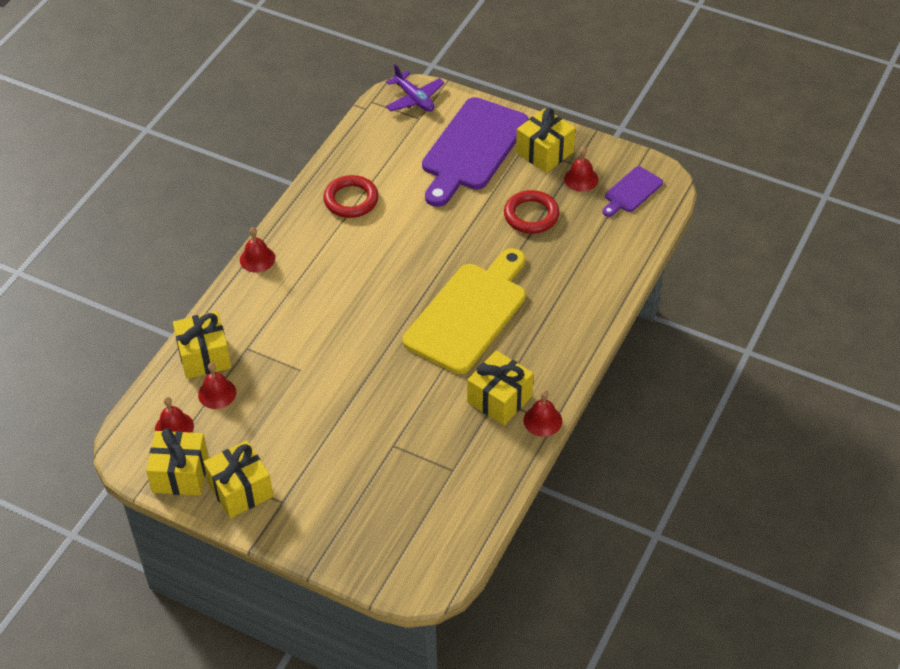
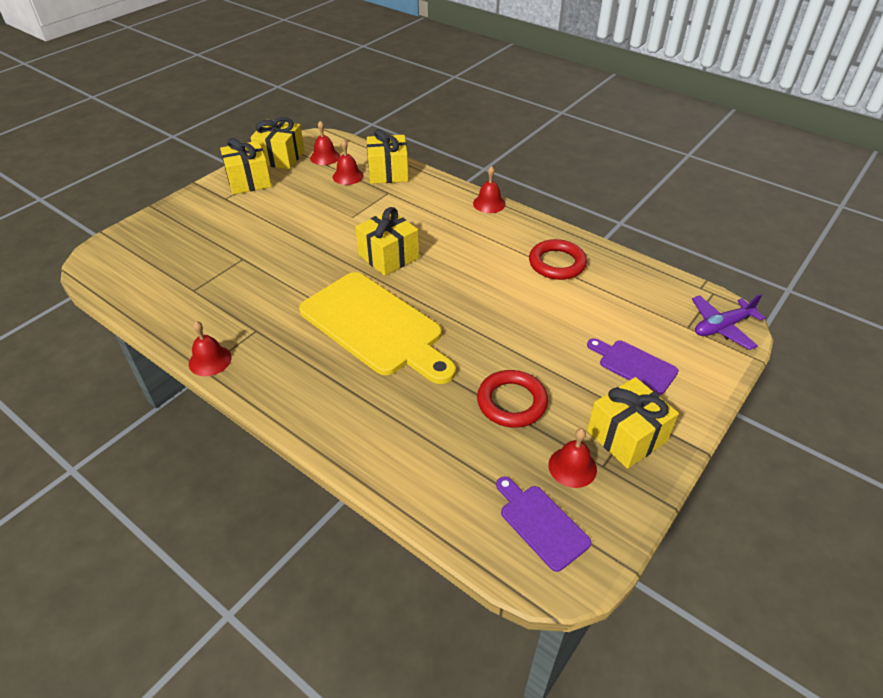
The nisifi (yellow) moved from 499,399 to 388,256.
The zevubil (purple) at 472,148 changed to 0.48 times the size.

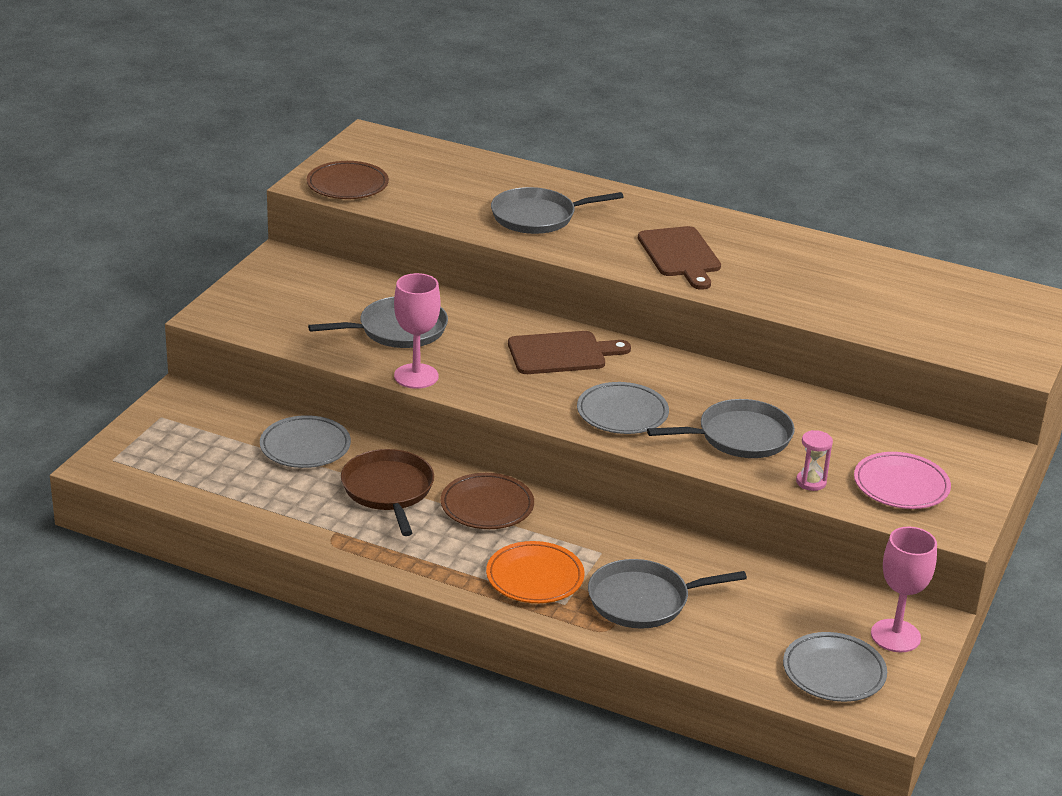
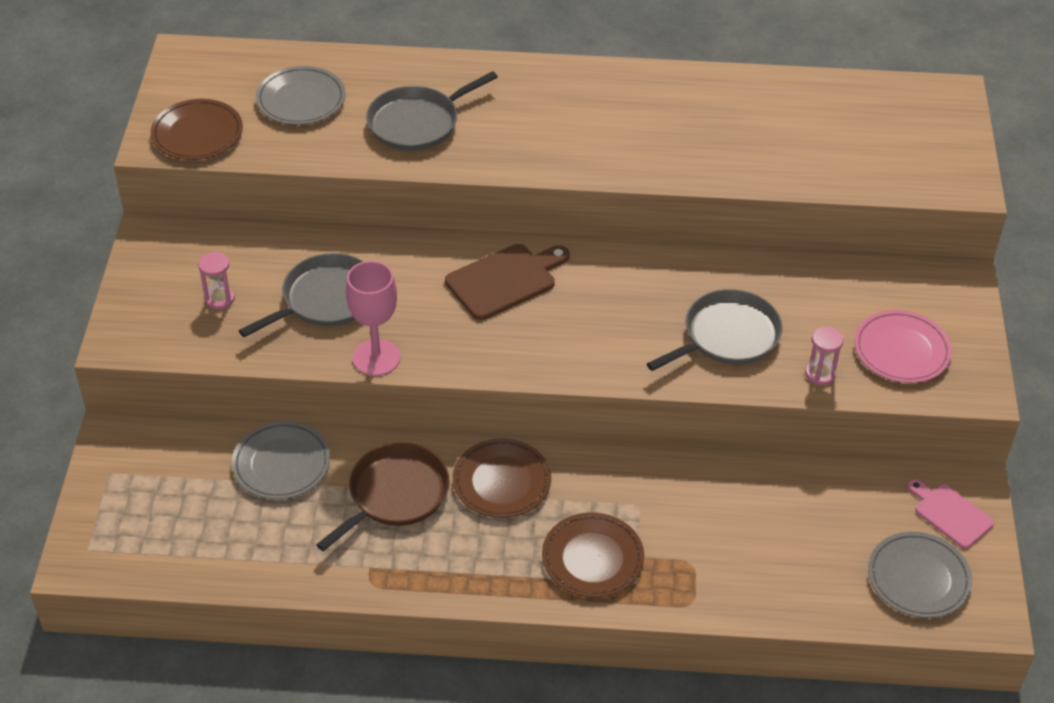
The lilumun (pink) at 219,299 appeared.
The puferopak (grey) moved from 622,413 to 301,100.
The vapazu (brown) at 388,490 turned 75 degrees clockwise.
The puferopak (orange) at 535,577 became the puferopak (brown) at 592,558.
The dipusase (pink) at 895,636 was replaced by the zevubil (pink) at 950,514.
The vapazu (grey) at 643,600 disappeared.
The zevubil (brown) at 680,255 disappeared.

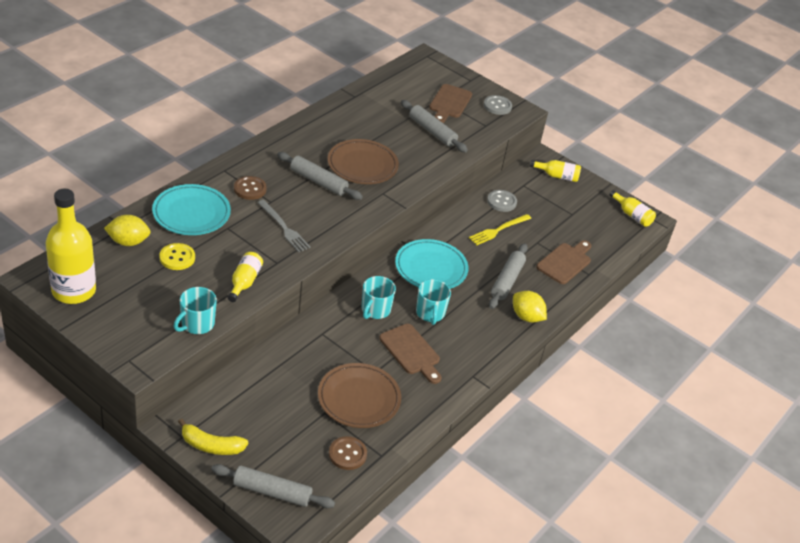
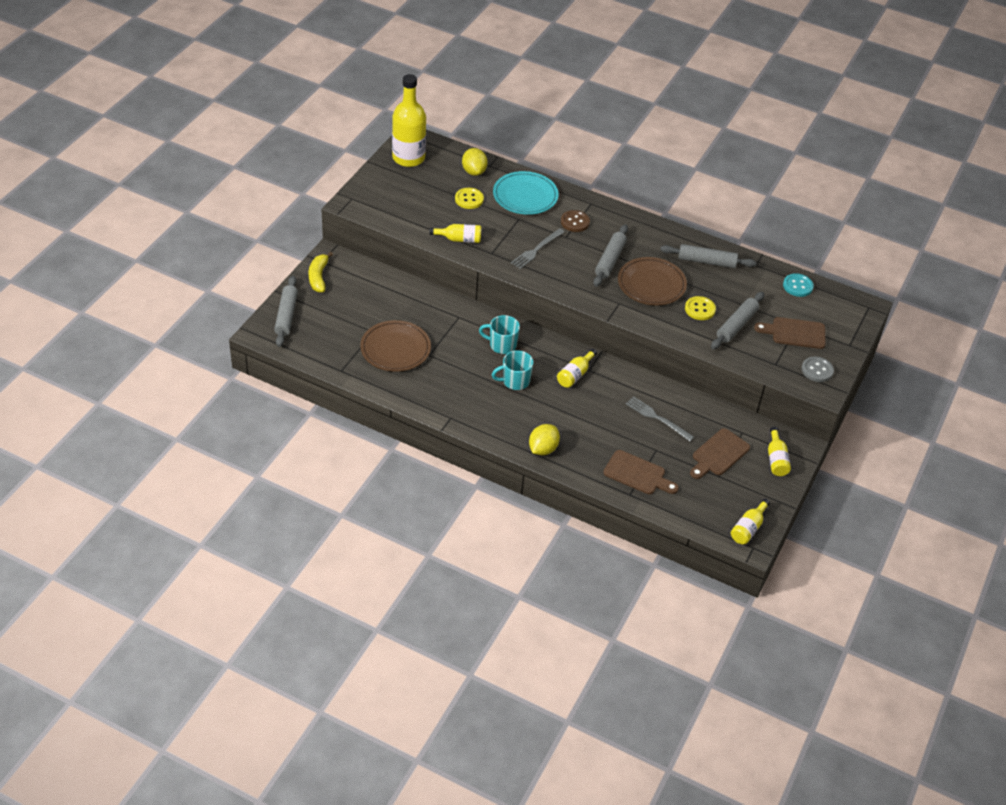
The puferopak (turquoise) at 431,268 was replaced by the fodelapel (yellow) at 575,375.
The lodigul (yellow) at 498,230 became the lodigul (grey) at 657,418.
The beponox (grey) moved from 507,281 to 706,261.
The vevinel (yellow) at 700,309 appeared.
The zevubil (brown) moved from 411,352 to 719,454.
The vevinel (turquoise) at 797,286 appeared.
The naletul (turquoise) at 197,324 disappeared.
The vevinel (brown) at 347,454 disappeared.
The vevinel (grey) at 501,202 disappeared.

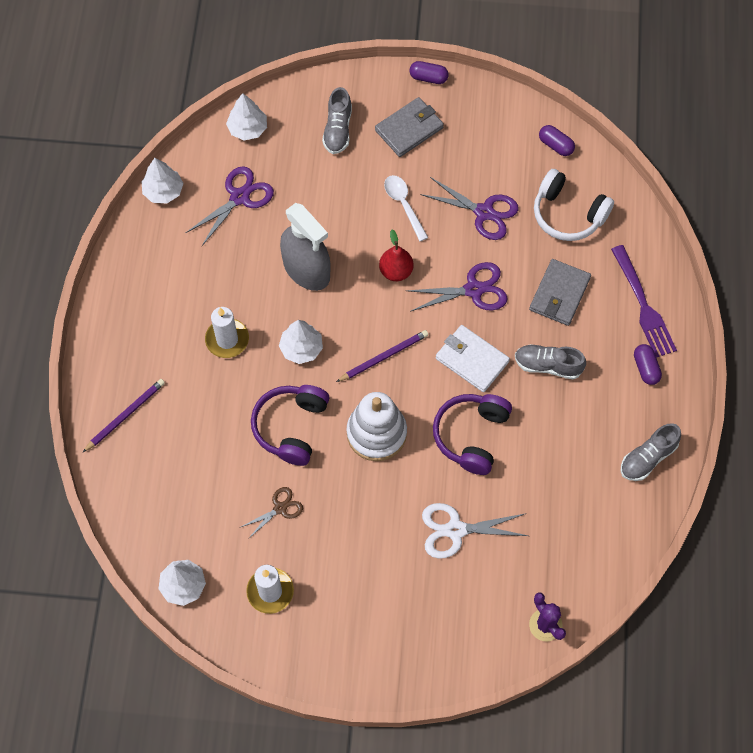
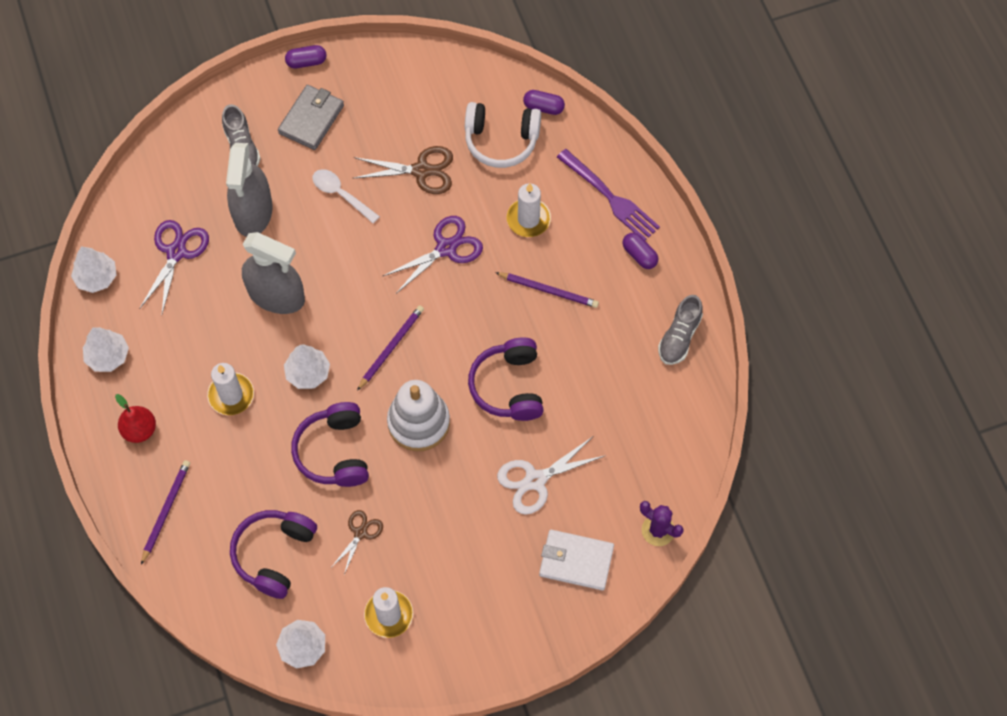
The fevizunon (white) moved from 248,129 to 108,356.
The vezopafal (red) moved from 396,271 to 140,430.
The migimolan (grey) at 253,212 appeared.
The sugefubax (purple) at 274,554 appeared.
The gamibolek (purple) at 484,212 became the gamibolek (brown) at 421,170.
The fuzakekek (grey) at 548,365 was replaced by the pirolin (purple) at 549,290.
The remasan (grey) at 559,294 was replaced by the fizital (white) at 528,219.
The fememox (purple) moved from 555,145 to 543,107.
The remasan (white) moved from 471,360 to 576,561.

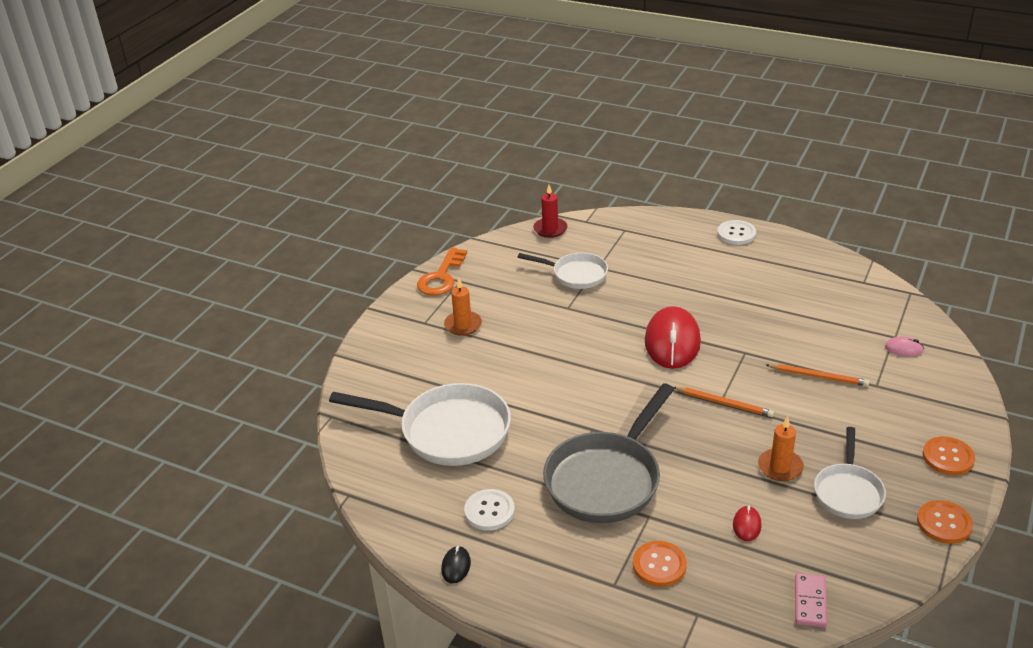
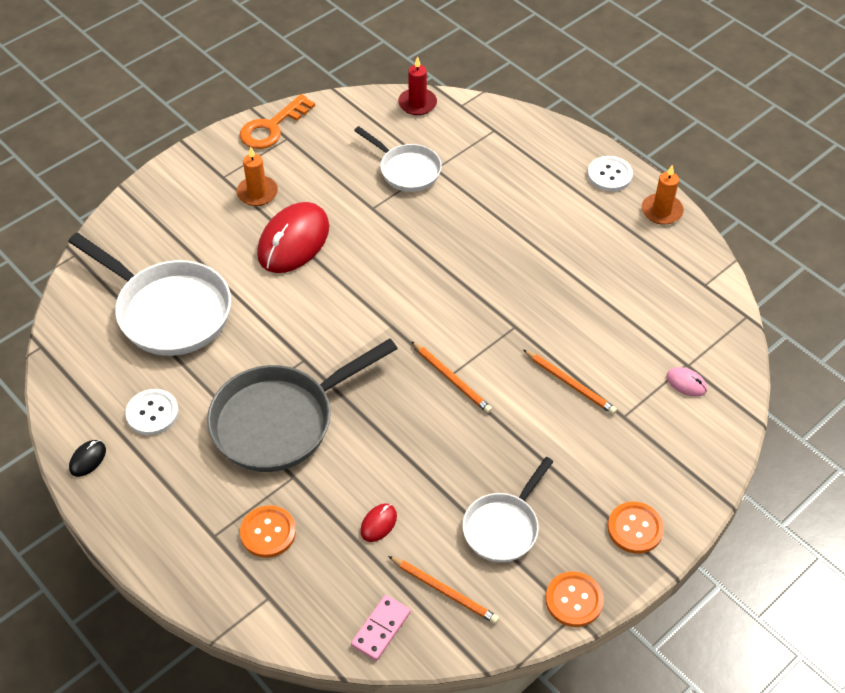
The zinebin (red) moved from 672,342 to 293,241.
The pirolin (orange) at 444,591 appeared.
The fizital (orange) moved from 780,467 to 661,211.

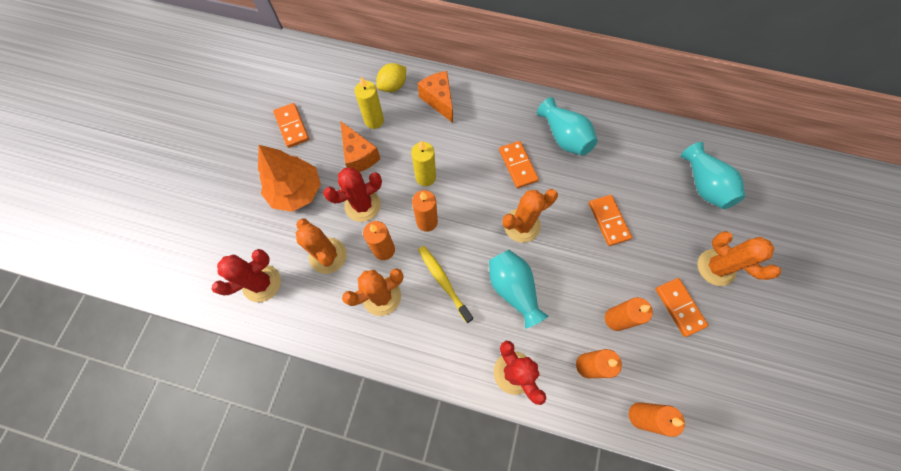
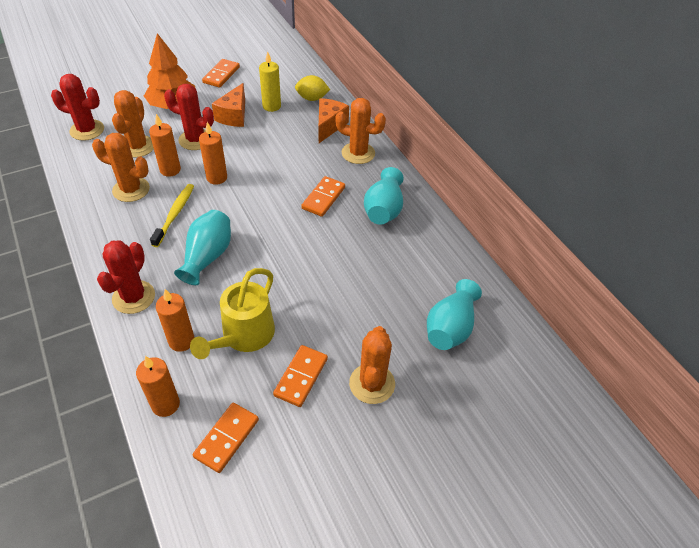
The fizital (orange) at 615,319 was replaced by the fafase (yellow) at 244,337.
The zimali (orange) moved from 608,221 to 227,438.
The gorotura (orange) moved from 521,225 to 358,153.
The fizital (yellow) at 425,177 disappeared.

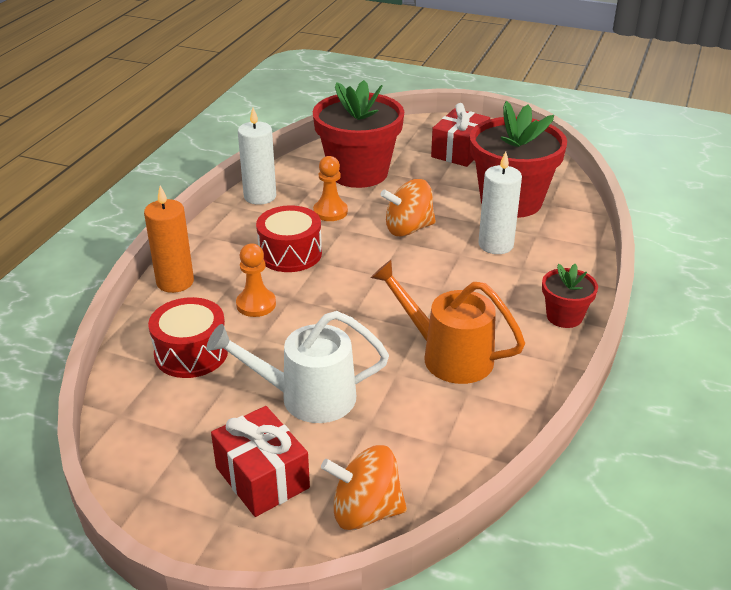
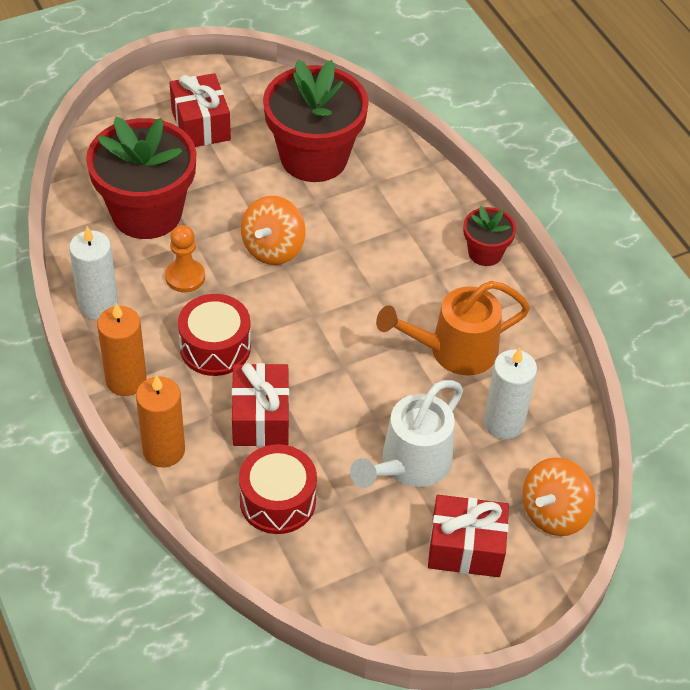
The fizital (orange) at 126,380 appeared.
The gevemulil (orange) at 256,304 was replaced by the nisifi (red) at 260,418.
The fizital (white) moved from 495,245 to 503,423.

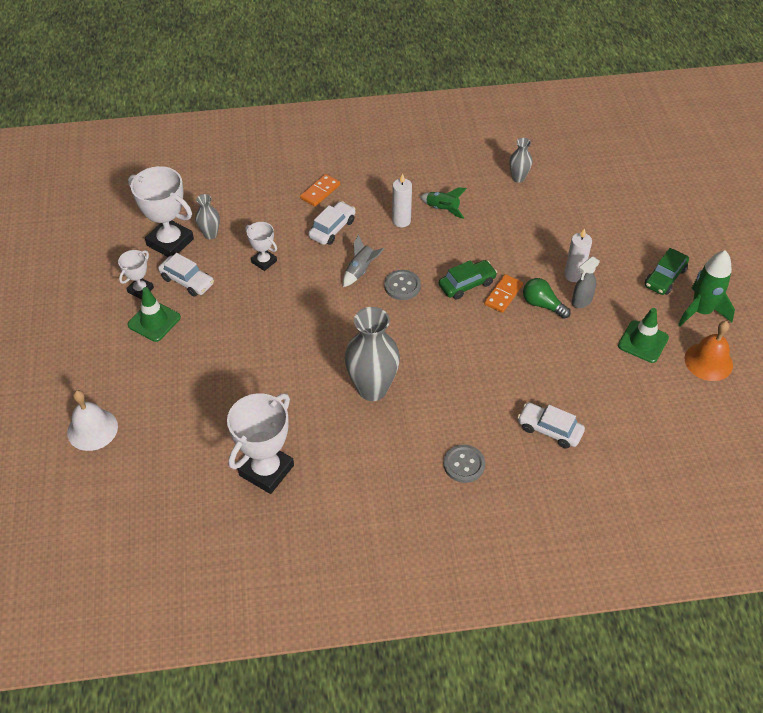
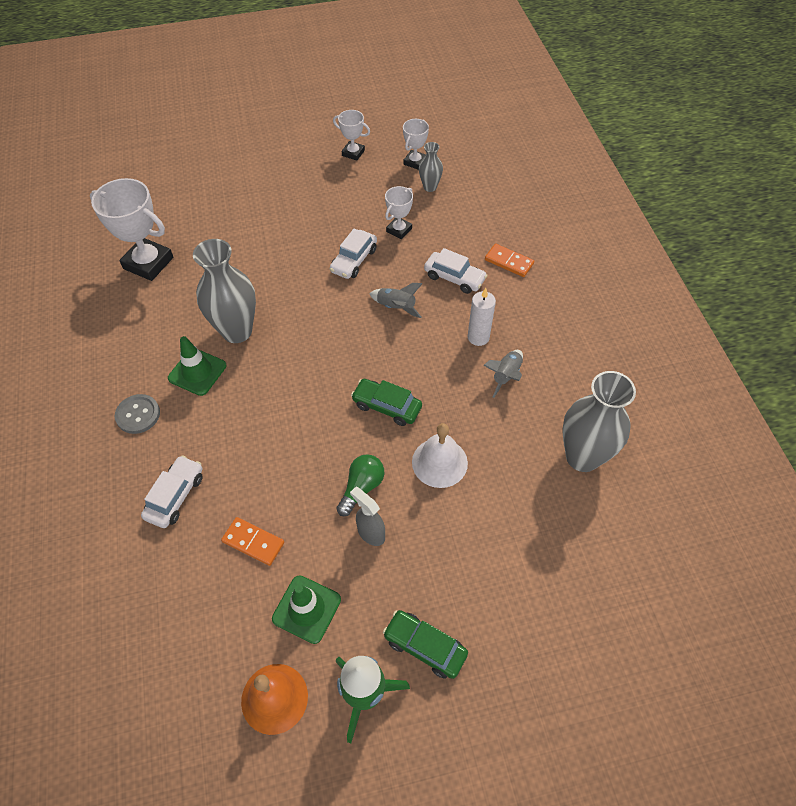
The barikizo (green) moved from 154,321 to 197,372.
The zimali (orange) moved from 503,295 to 253,542.
The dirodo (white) moved from 187,281 to 354,260.
The dirodo (green) at 467,284 turned 150 degrees clockwise.
The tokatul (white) at 170,242 changed to 0.54 times the size.
The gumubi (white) moved from 92,429 to 439,462.
The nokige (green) at 442,209 became the nokige (grey) at 506,376.
The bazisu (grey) at 518,178 changed to 1.99 times the size.
The vevinel (grey) at 402,286 disappeared.
The fizital (white) at 573,275 disappeared.

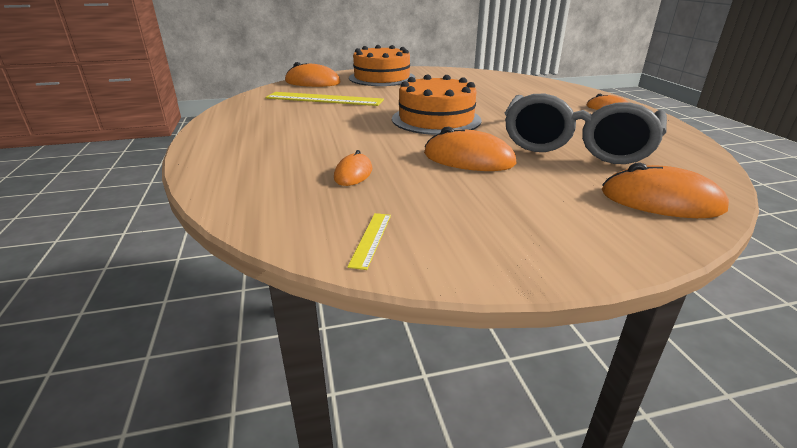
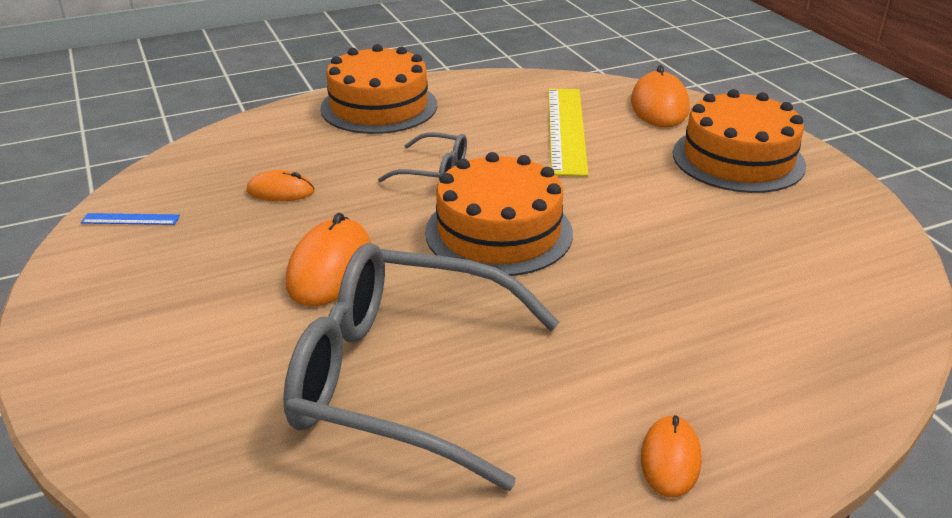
The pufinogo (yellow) at 371,239 became the pufinogo (blue) at 130,219.
The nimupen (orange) at 379,106 appeared.
The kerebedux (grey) at 433,171 appeared.
The zinebin (orange) at 661,200 disappeared.

